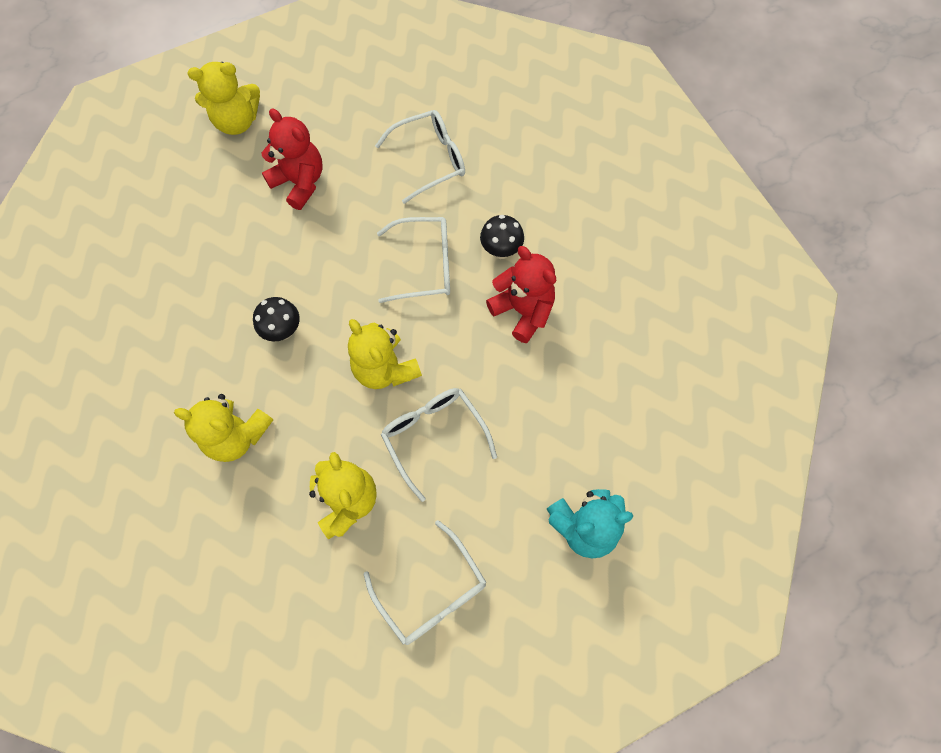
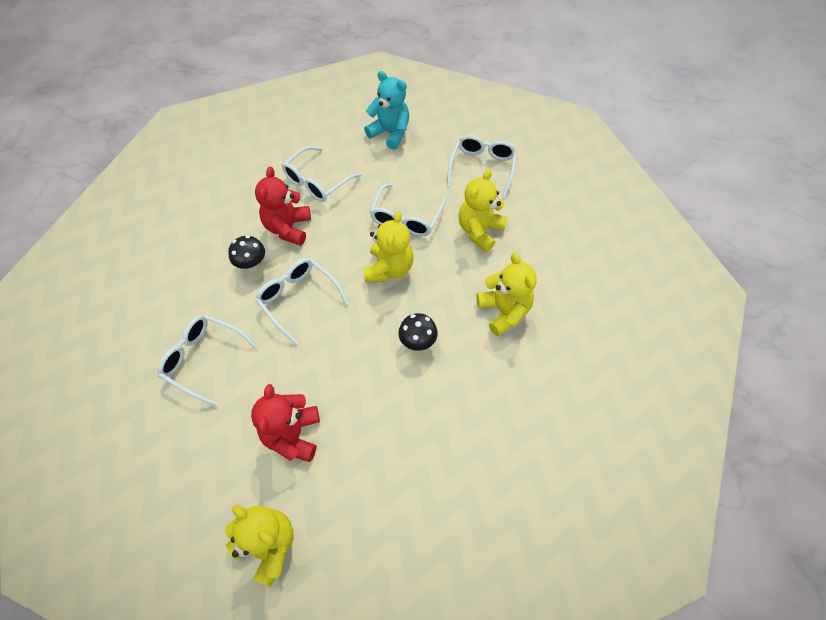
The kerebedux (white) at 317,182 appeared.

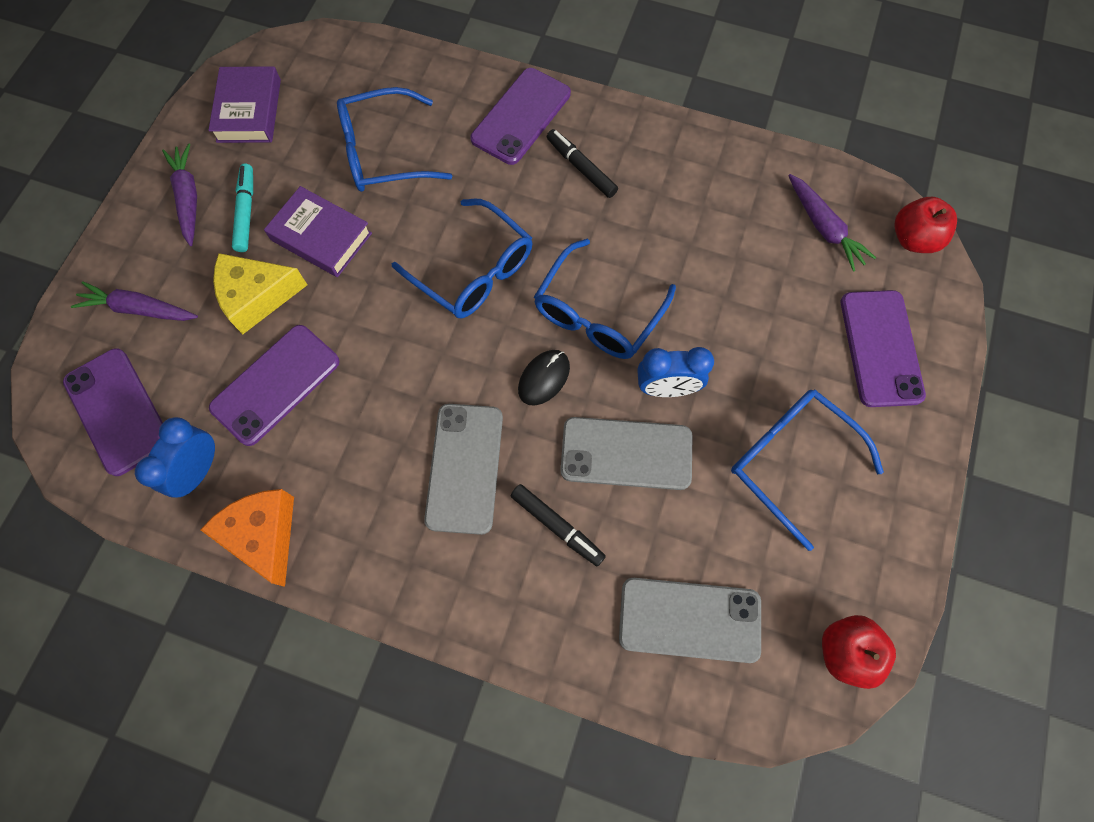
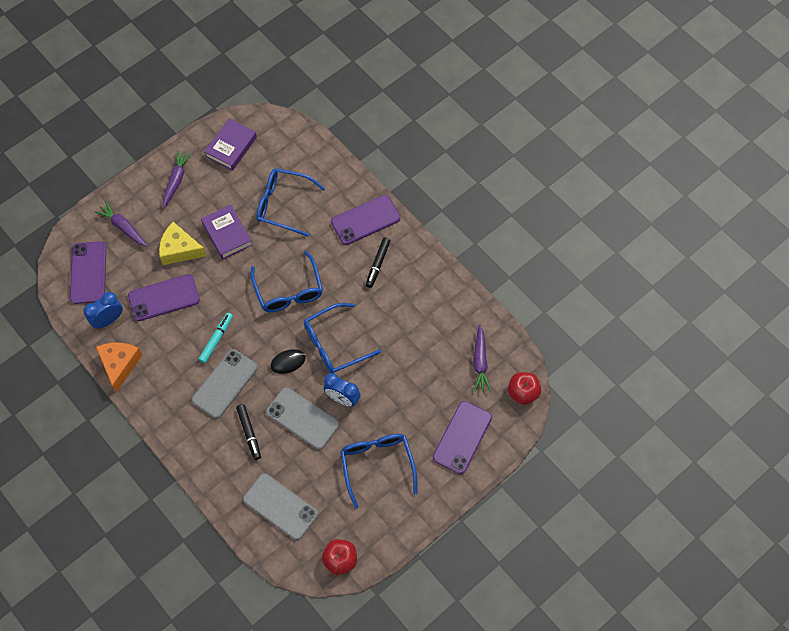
The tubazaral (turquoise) moved from 246,212 to 216,339.
The tubazaral (black) at 581,168 turned 150 degrees counterclockwise.

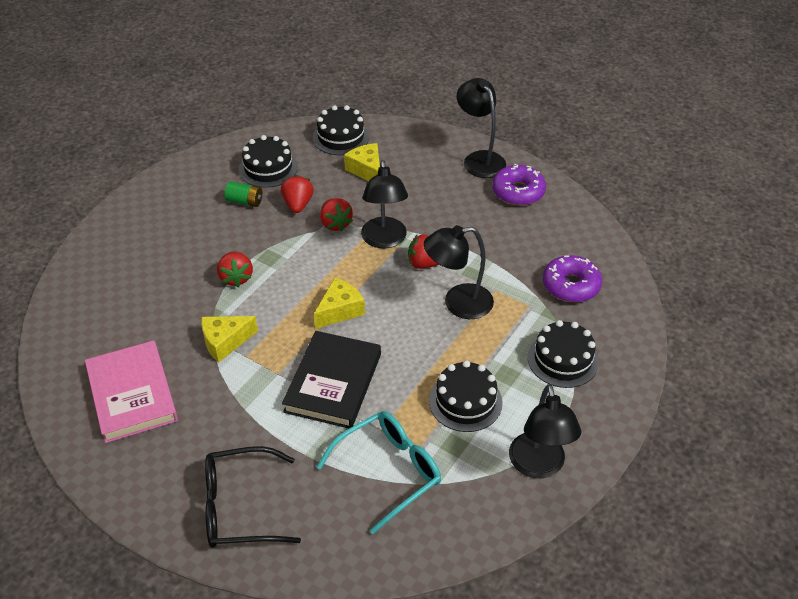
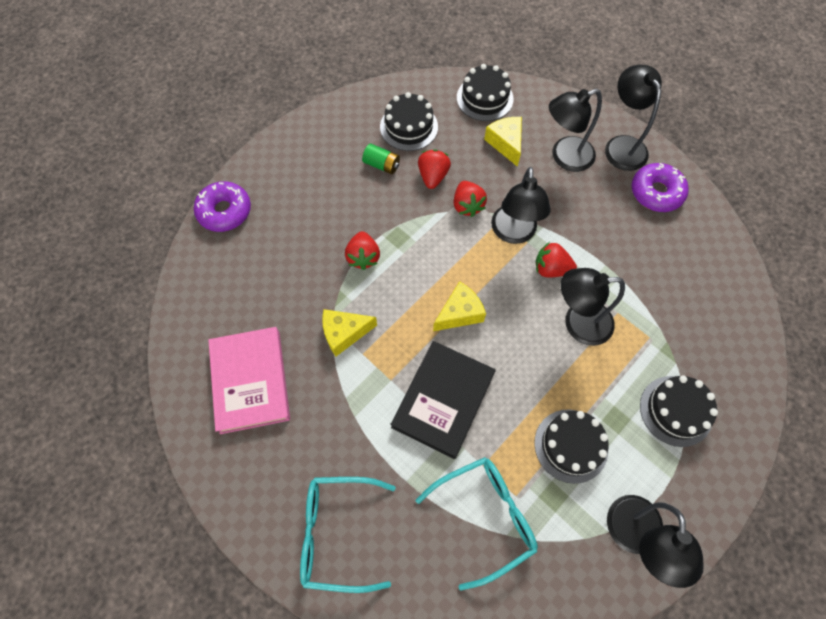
The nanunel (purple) moved from 571,285 to 225,211.
The kerebedux (black) at 239,507 became the kerebedux (turquoise) at 337,533.
The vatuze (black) at 564,157 appeared.

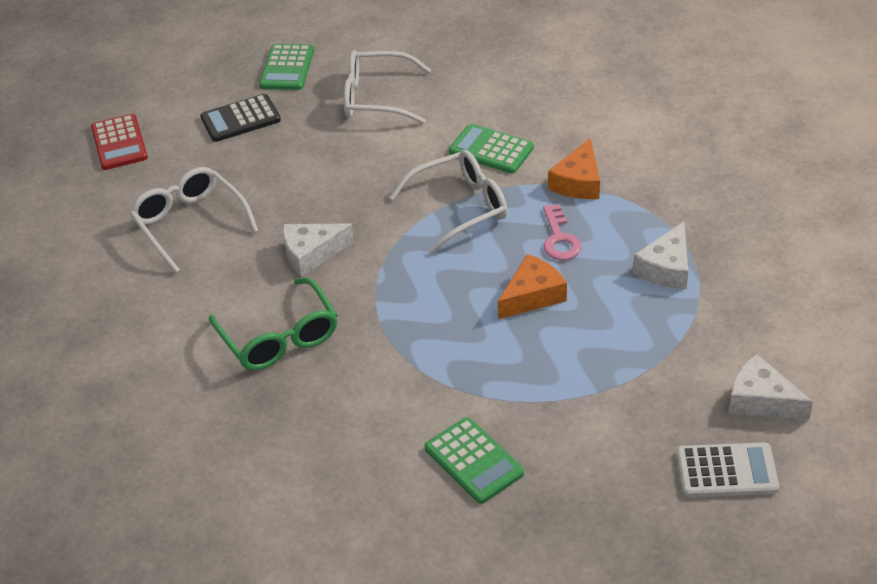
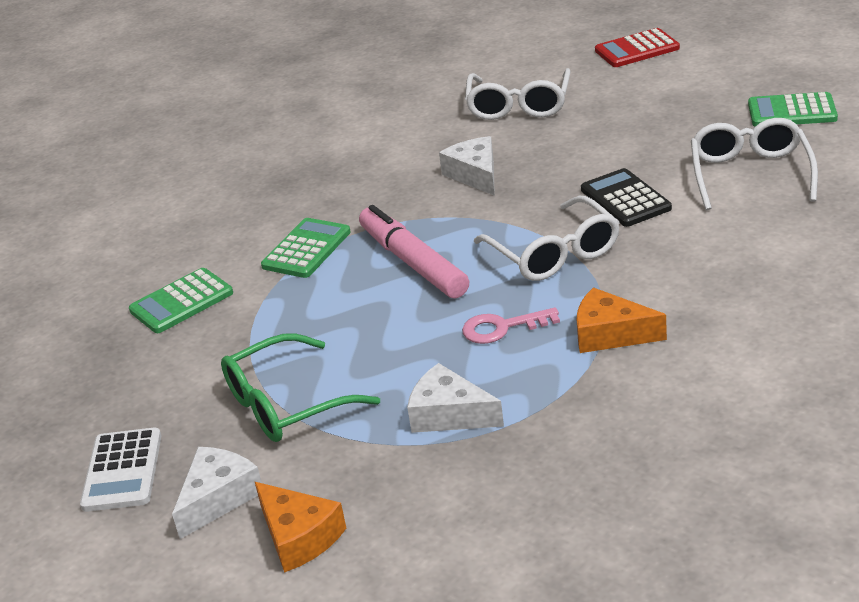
The kerebedux (green) moved from 279,337 to 286,404.
The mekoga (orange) moved from 532,296 to 299,537.
The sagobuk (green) moved from 491,150 to 306,249.
The tubazaral (pink) at 413,263 appeared.
The kerebedux (white) at 190,223 turned 135 degrees clockwise.
The sagobuk (black) moved from 240,119 to 625,199.

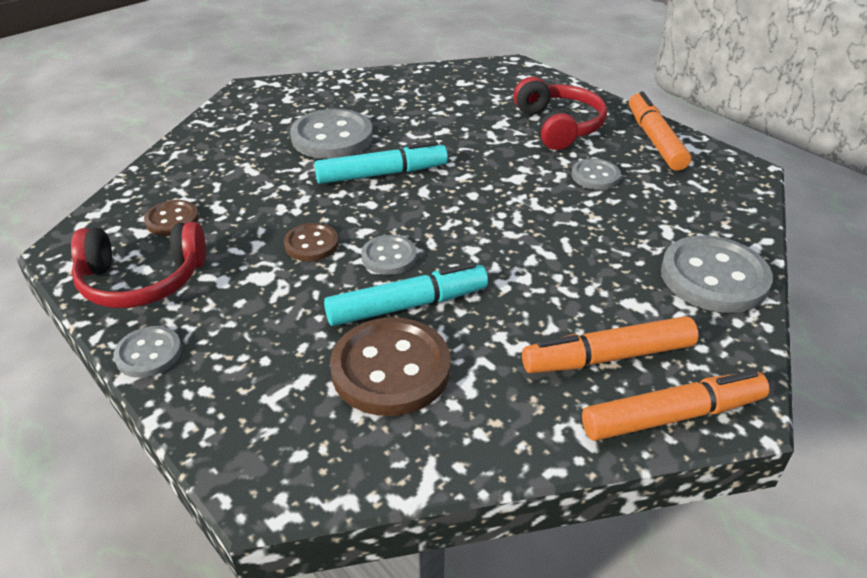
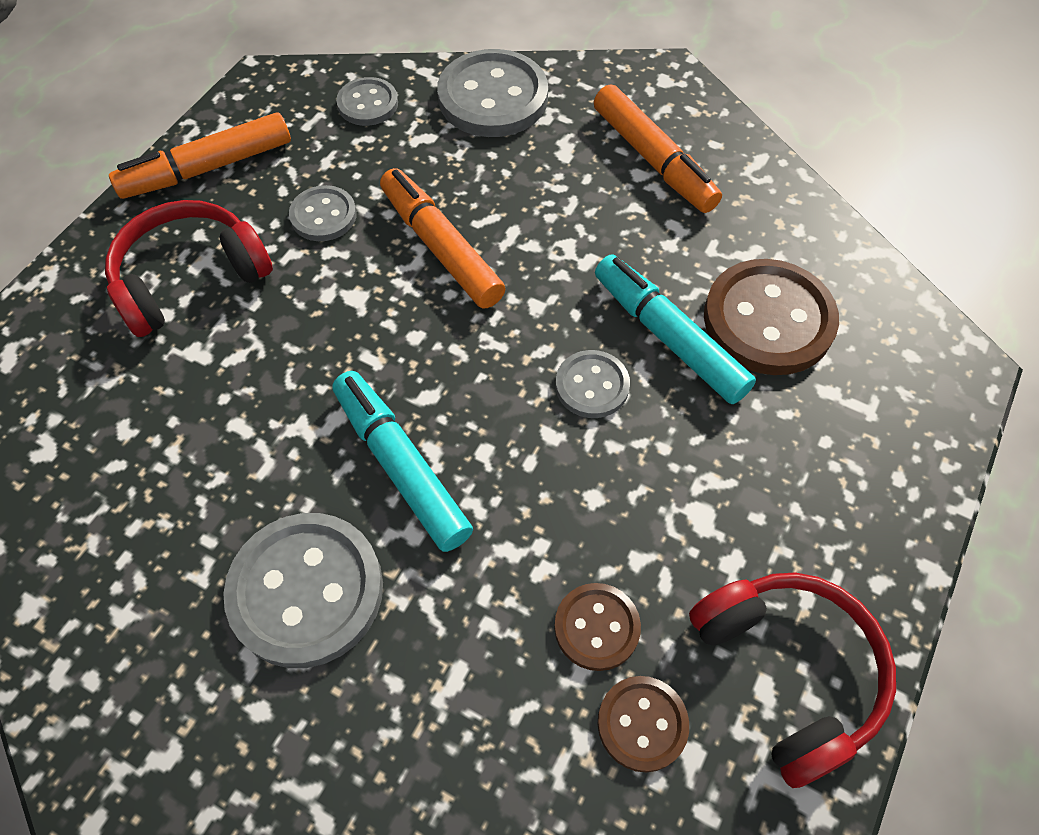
The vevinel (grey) moved from 149,353 to 368,104.
The tubazaral (orange) moved from 671,416 to 441,248.
The vevinel (brown) moved from 311,244 to 596,627.

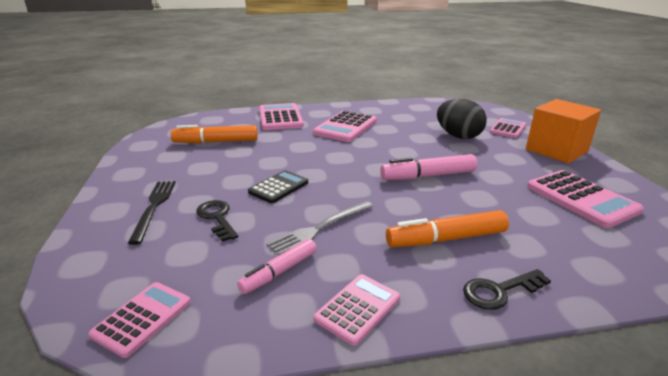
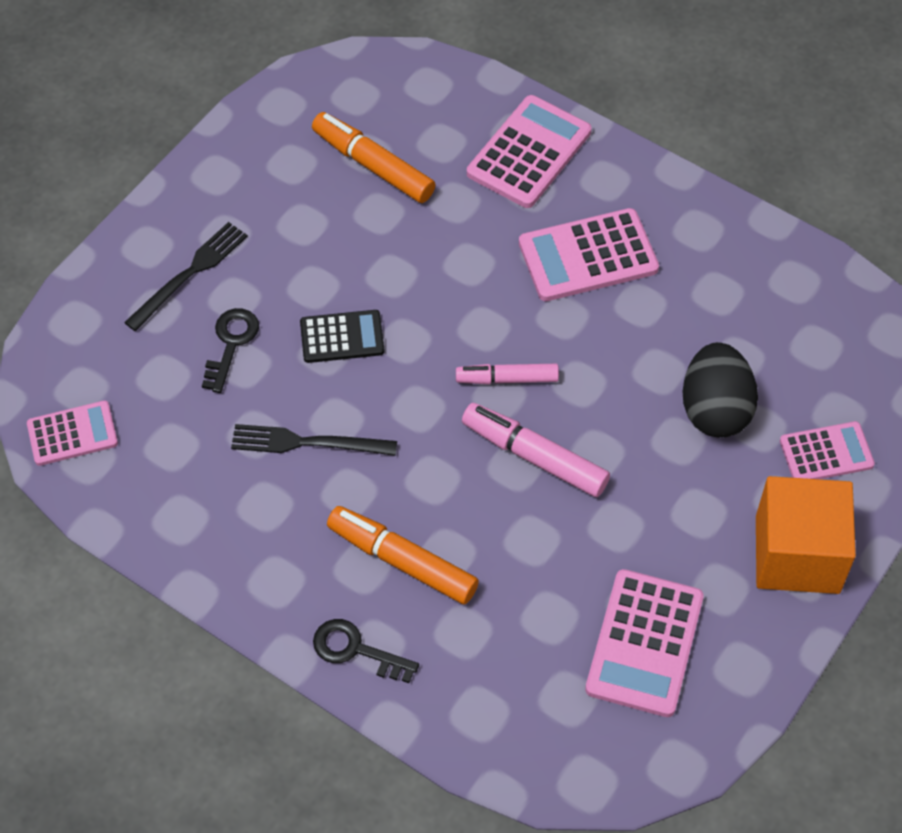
The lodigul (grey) at 320,228 became the lodigul (black) at 307,442.
The tubazaral (pink) moved from 279,272 to 507,379.
The sagobuk (pink) at 358,308 disappeared.

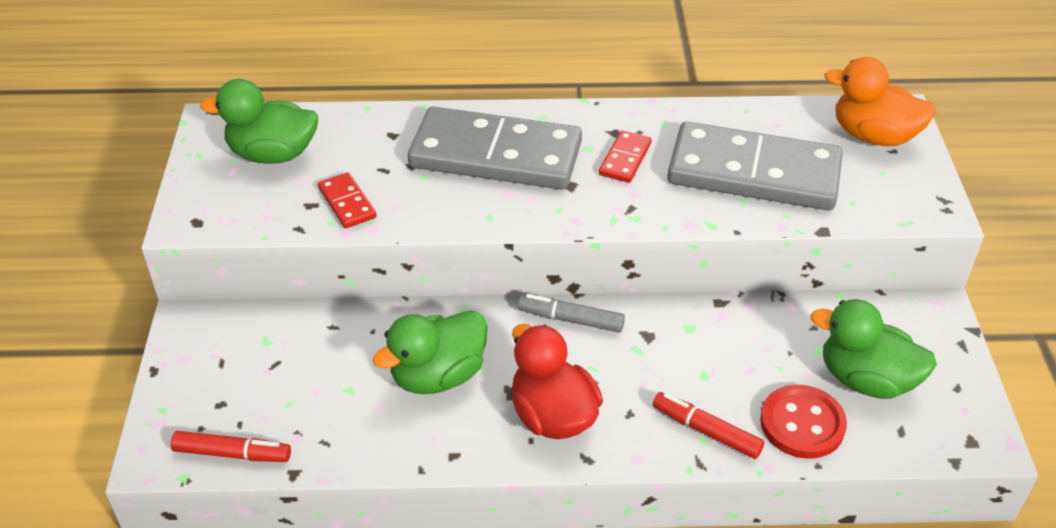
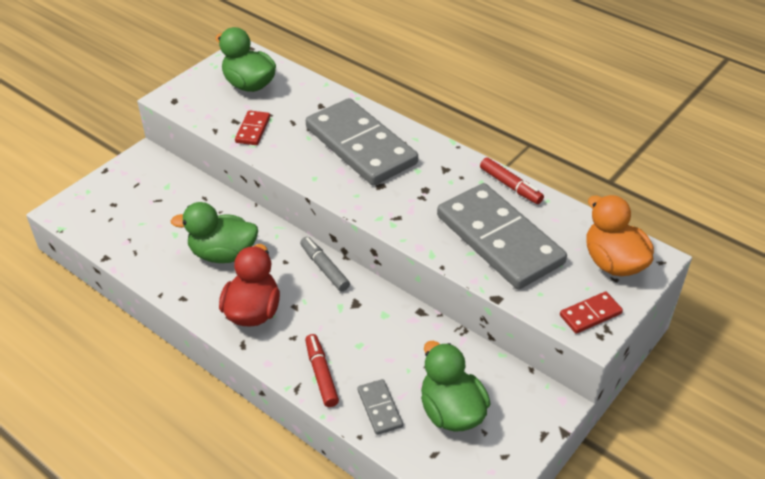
The vevinel (red) at 802,424 was replaced by the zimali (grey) at 380,408.
The tubazaral (red) moved from 232,453 to 510,186.
The zimali (red) moved from 625,159 to 590,314.

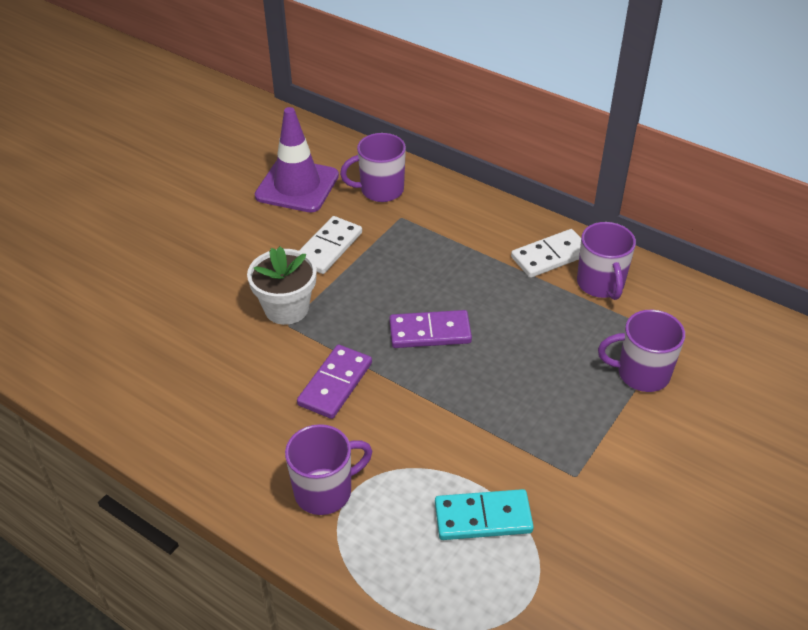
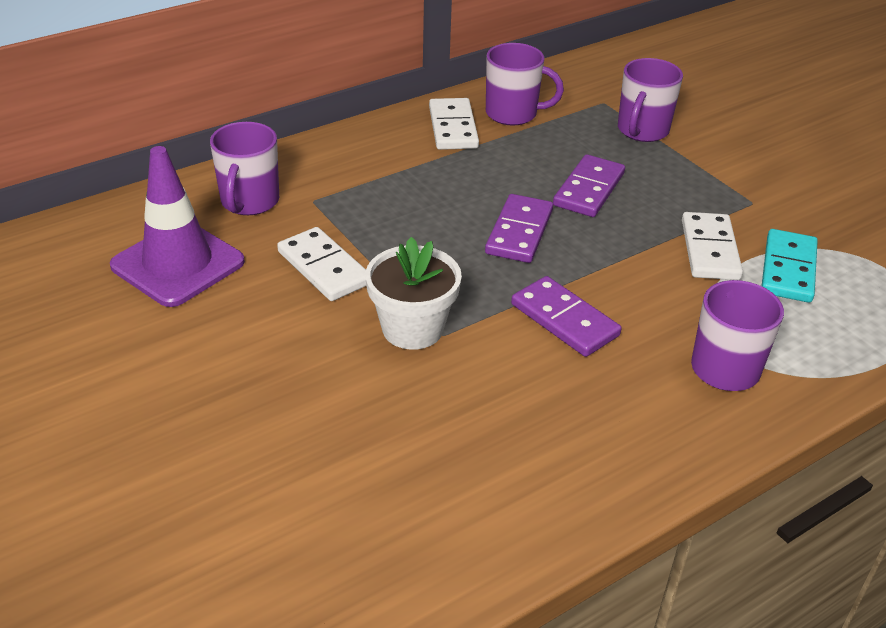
The zimali (purple) at 588,189 appeared.
The zimali (white) at 710,250 appeared.

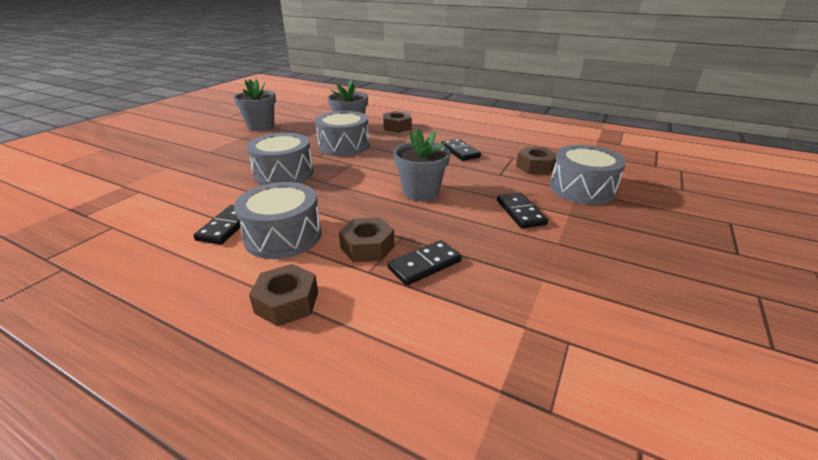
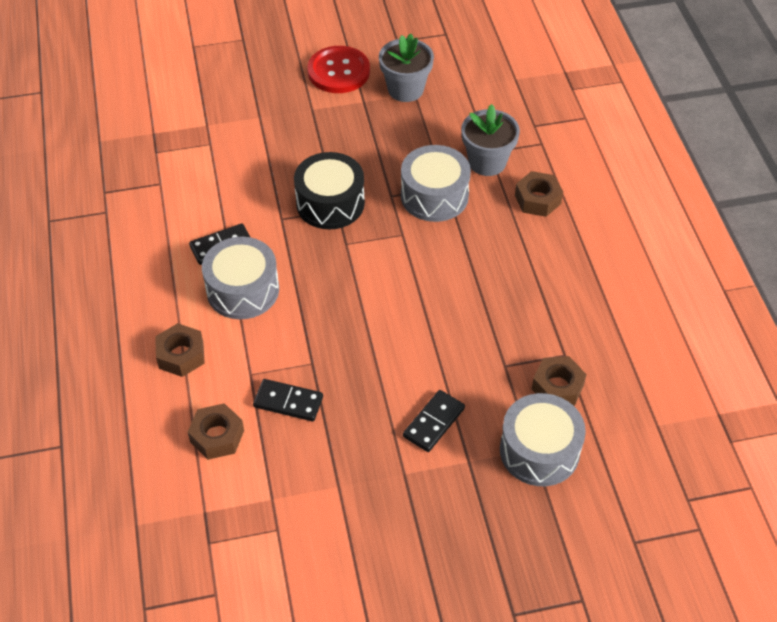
The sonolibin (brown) moved from 367,247 to 217,436.
The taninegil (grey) at 284,173 became the taninegil (black) at 330,203.
The vevinel (red) at 338,71 appeared.
The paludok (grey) at 420,192 disappeared.
The zimali (black) at 460,151 disappeared.

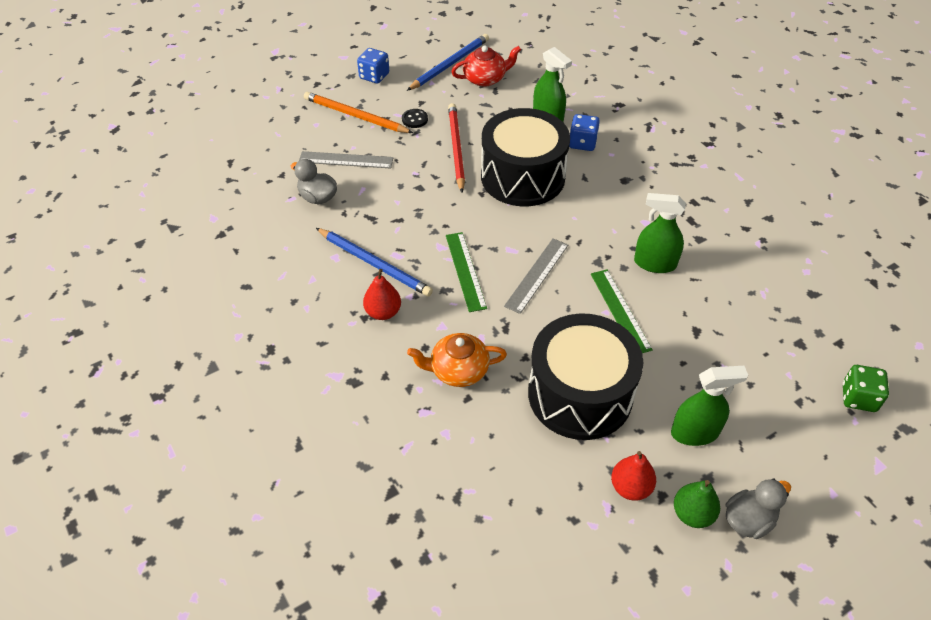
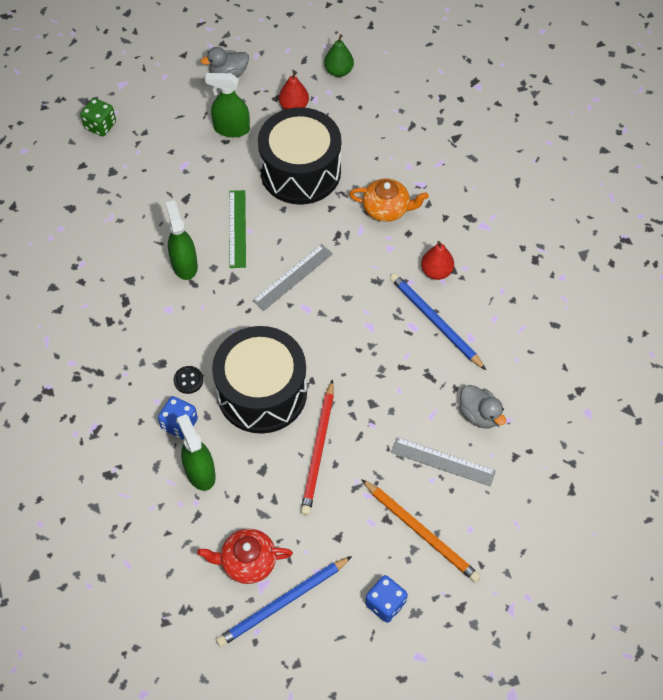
The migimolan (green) at 655,263 turned 135 degrees counterclockwise.
The vevinel (black) moved from 415,119 to 188,380.
The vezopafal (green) moved from 692,514 to 338,71.
The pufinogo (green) at 465,271 disappeared.

